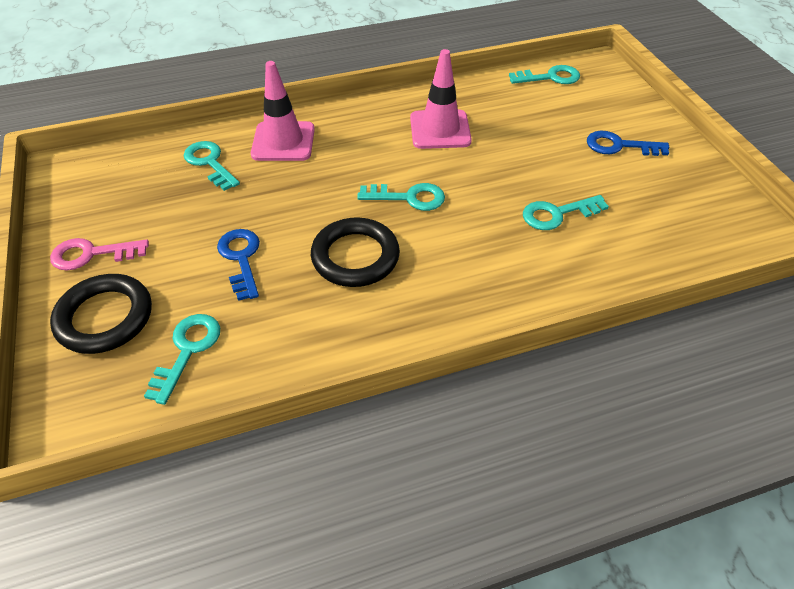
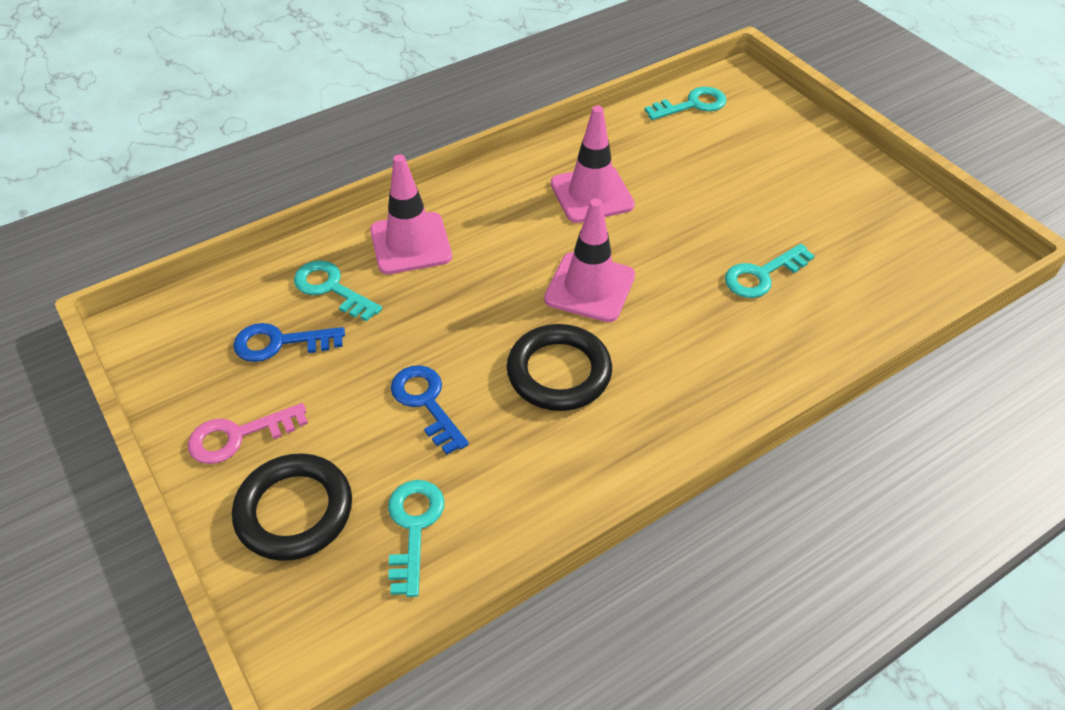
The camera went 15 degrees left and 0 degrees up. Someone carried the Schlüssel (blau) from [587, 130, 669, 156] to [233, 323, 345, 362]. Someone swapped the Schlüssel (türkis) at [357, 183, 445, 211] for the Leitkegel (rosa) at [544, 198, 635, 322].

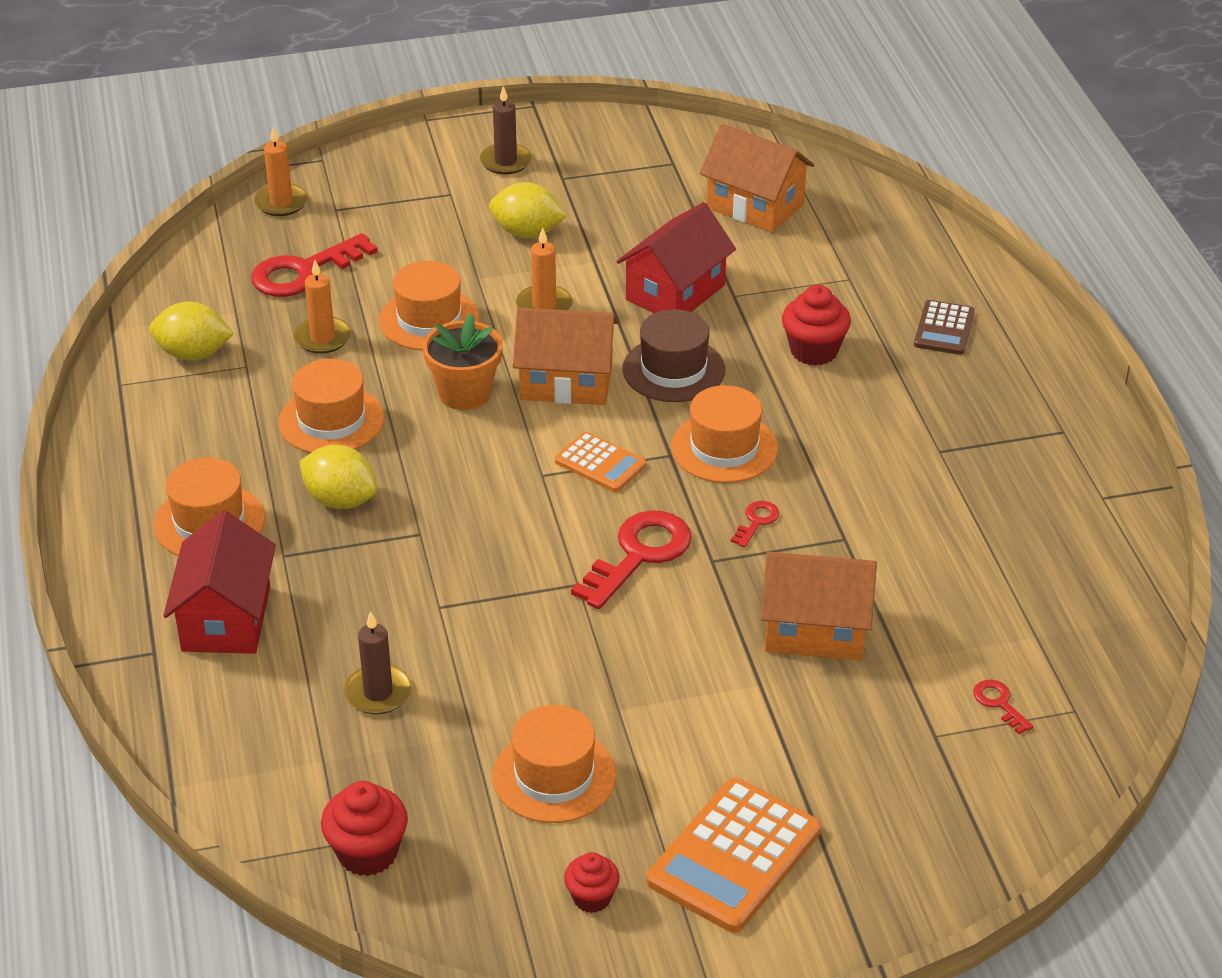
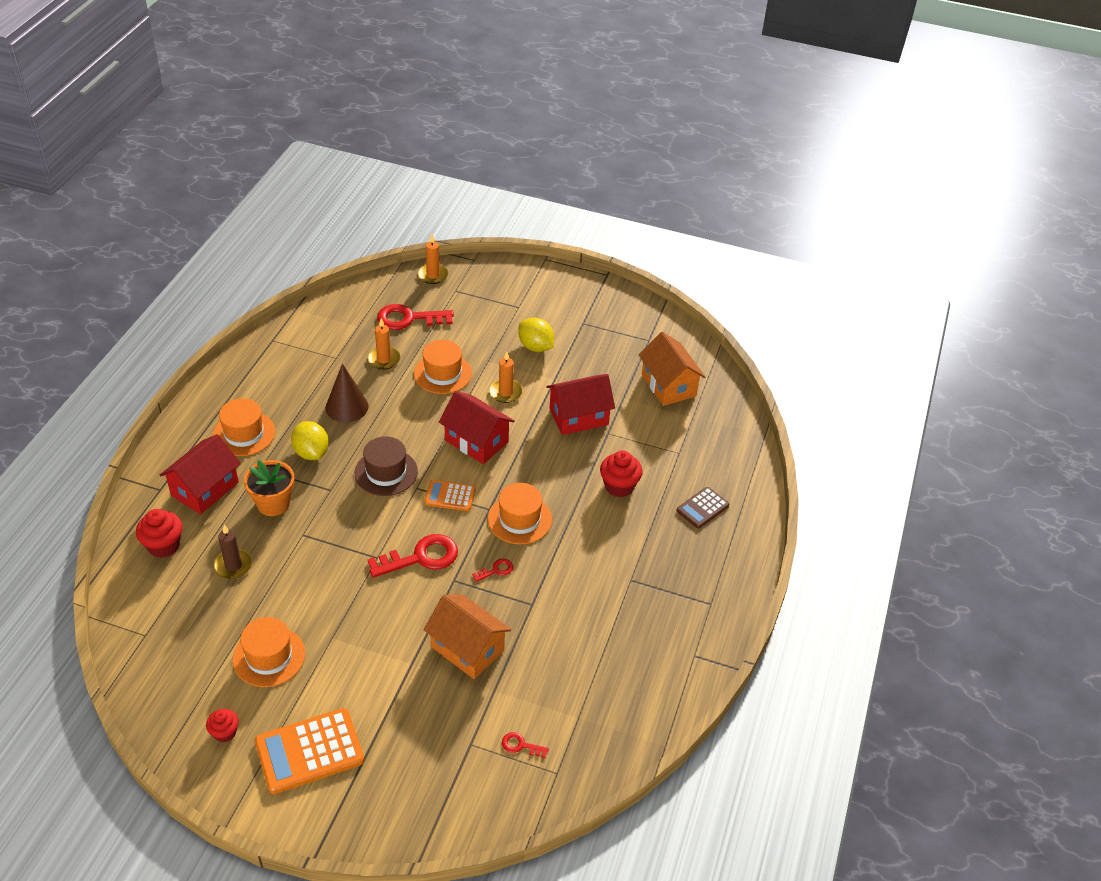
The camera went 30 degrees right and 5 degrees up. Someone took away the Zitrone (gelb) at [149, 301, 233, 361]. Someone took away the Kerze (braun) at [480, 86, 532, 175]. Someone carried the Muffin (rot) from [321, 781, 408, 876] to [136, 509, 183, 558]. Someone carried the Blumentopf (orange) from [423, 313, 503, 410] to [244, 460, 295, 516]. Someone carried the Hut (braun) from [622, 309, 725, 402] to [354, 436, 418, 496]. Someone swapped the Hut (orange) at [278, 359, 384, 453] for the Kegel (braun) at [326, 364, 369, 422]. Someone repainted the Haus (orange) at [513, 307, 618, 405], which became the Haus (rot) at [439, 391, 515, 464]. Someone rotated the Taschenrechner (orange) at [555, 432, 646, 492] by 120 degrees clockwise. Someone rotated the Schlüssel (rot) at [973, 680, 1034, 734] by 75 degrees counterclockwise.

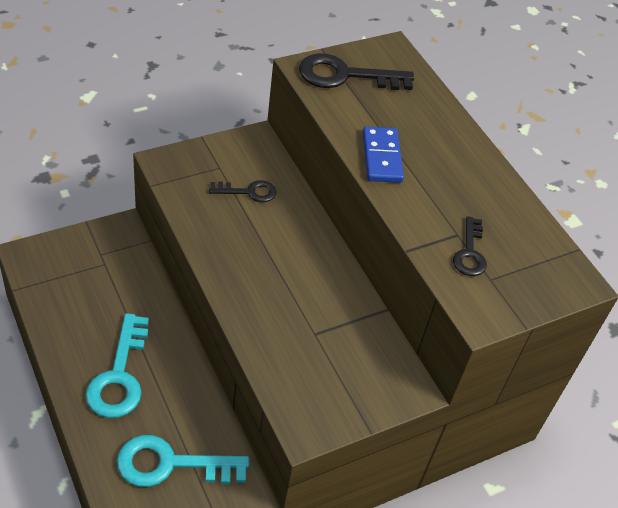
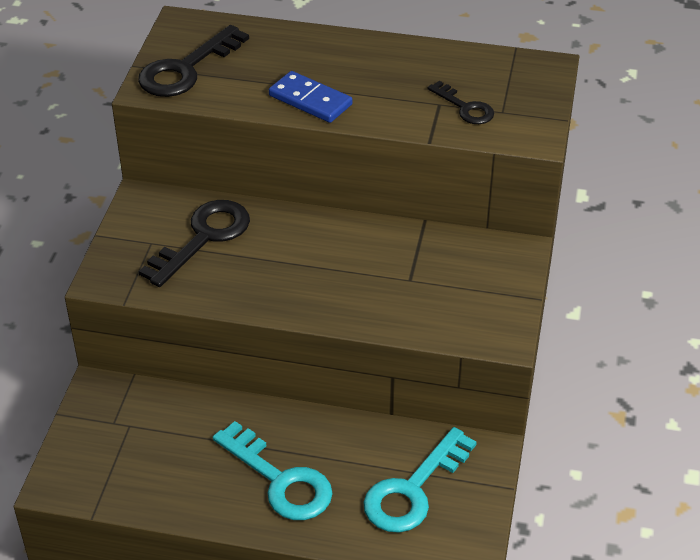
The camera went 45 degrees left and 5 degrees down. Someone scaled the Schlüssel (schwarz) at [209, 180, 276, 202] by 1.73.

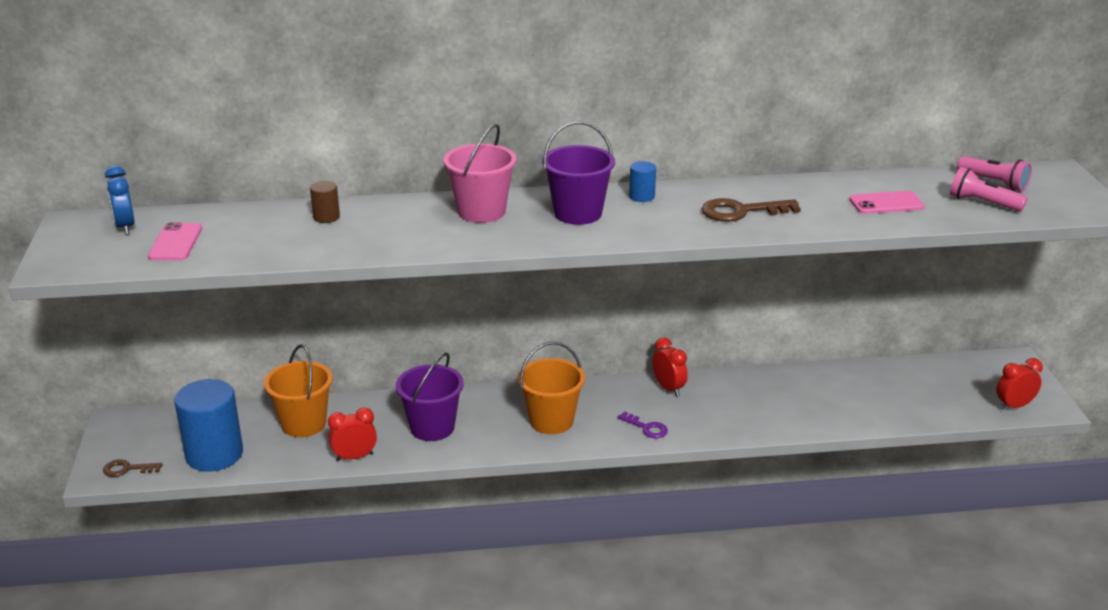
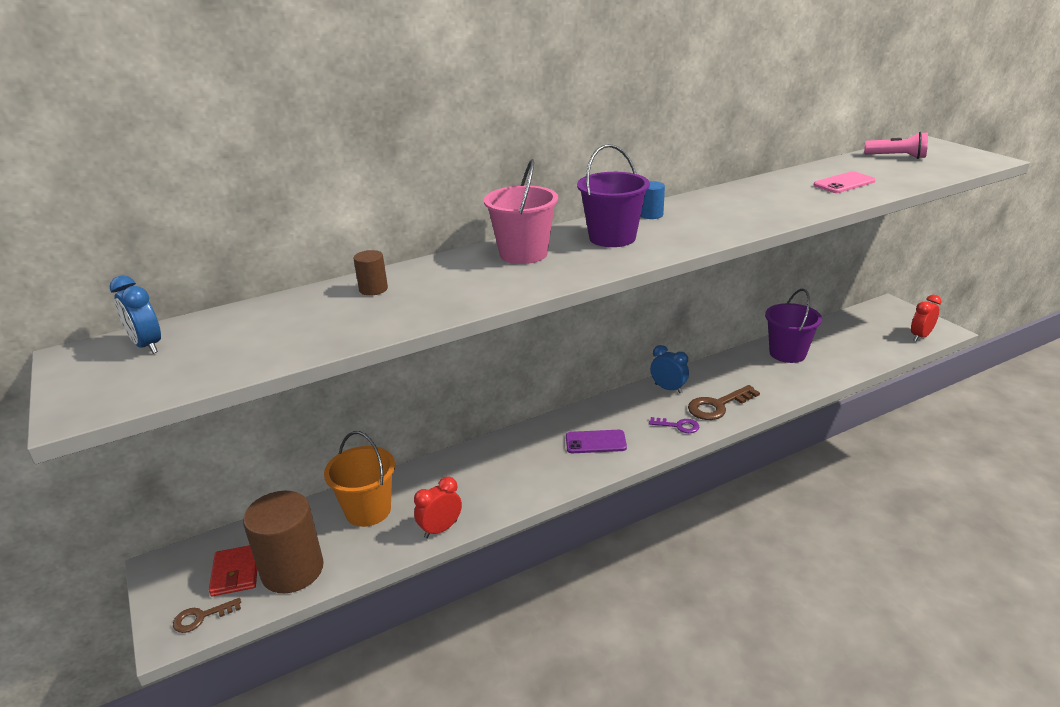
The camera went 20 degrees left and 0 degrees up. Someone took away the Handy (rosa) at [148, 222, 202, 260]. Someone took away the Taschenlampe (rosa) at [950, 167, 1028, 212]. Someone put down the Geldbörse (rot) at [209, 545, 258, 596]. Someone carried the Eimer (lila) from [396, 353, 464, 441] to [765, 289, 822, 363]. Someone carried the Schlüssel (braun) from [702, 198, 801, 222] to [688, 385, 760, 420]. Someone swapped the Eimer (orange) at [518, 342, 585, 434] for the Handy (lila) at [566, 430, 627, 453]. Someone repainted the Vollzylinder (blau) at [174, 379, 243, 472], which became the Vollzylinder (braun) at [243, 491, 324, 593]. Someone repainted the Wecker (rot) at [652, 338, 688, 396], which became the Wecker (blau) at [650, 345, 689, 393].

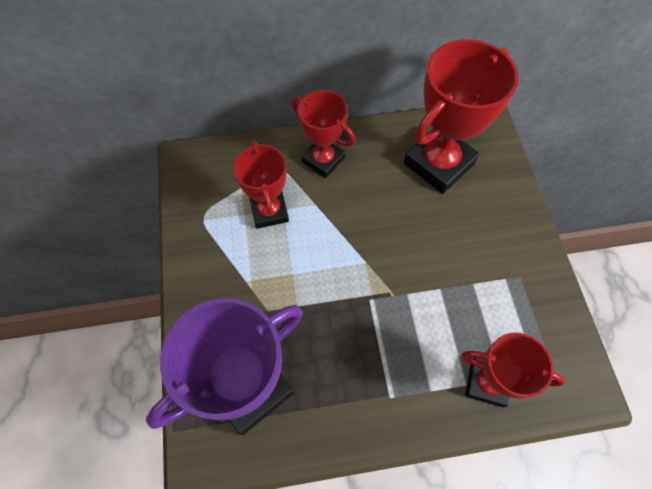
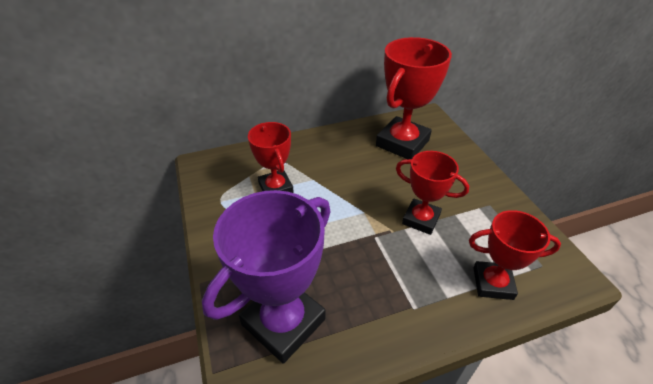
The camera went 10 degrees left and 20 degrees down. Someone carried the Pokal (rot) from [292, 90, 355, 178] to [396, 151, 469, 235].

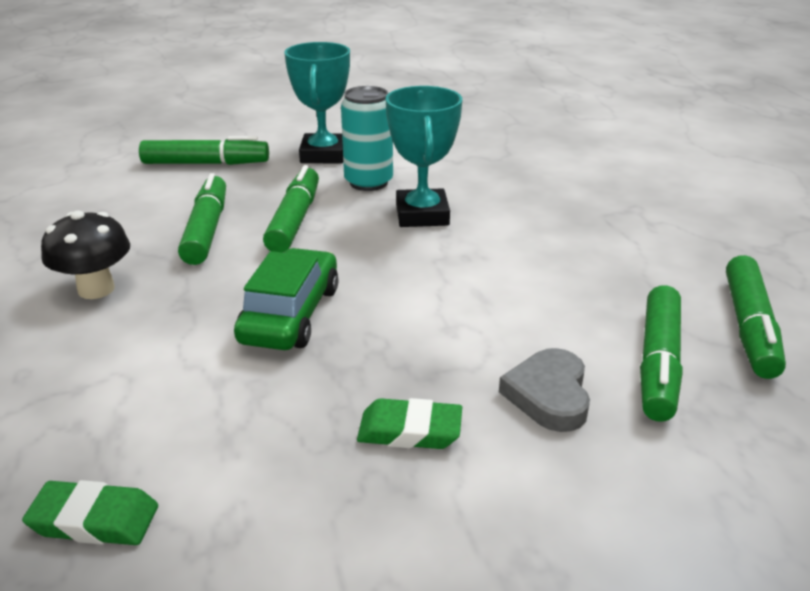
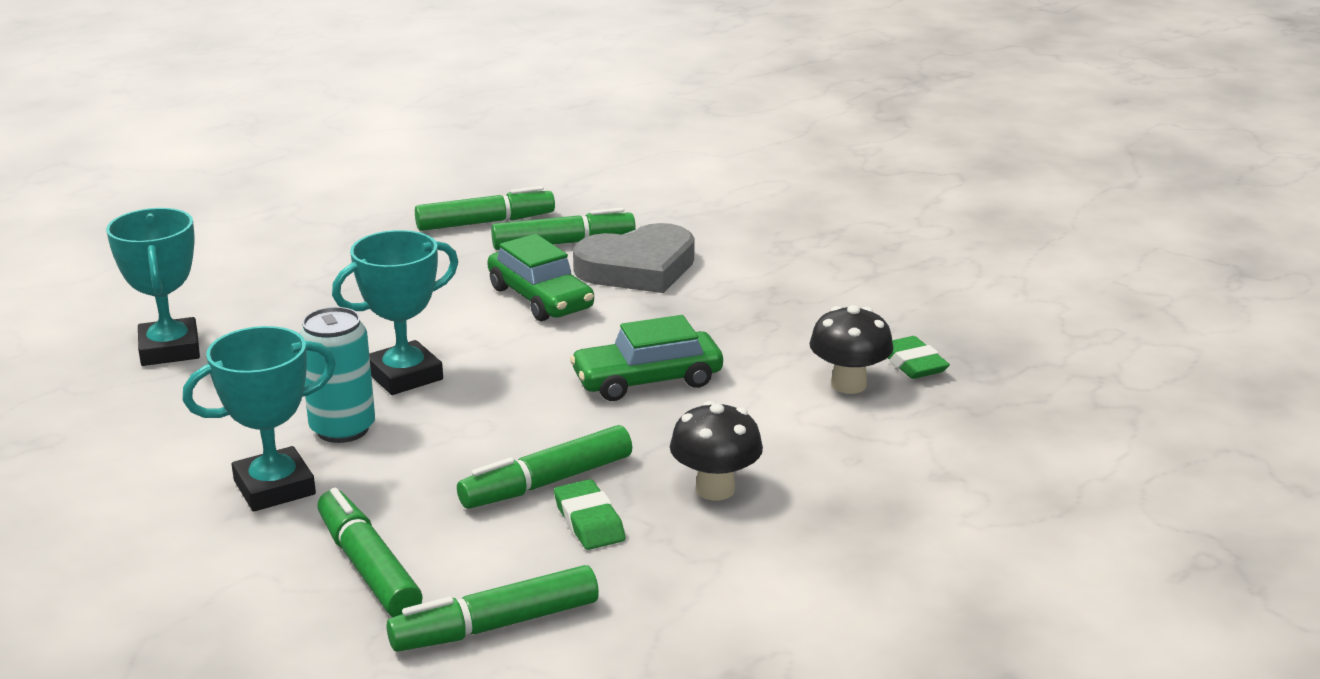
The camera went 120 degrees left and 5 degrees down. Someone put down the Pokal (türkis) at [106, 208, 200, 366]. Someone put down the Auto (grün) at [487, 234, 594, 321]. Someone put down the Pilz (schwarz) at [809, 305, 893, 394]. Someone carried the Filzstift (grün) from [263, 165, 319, 253] to [386, 565, 599, 652]. Someone carried the Radiergummi (grün) from [357, 398, 462, 449] to [554, 479, 626, 550]. Someone scaled the Herz (grau) at [499, 348, 590, 432] by 1.65.

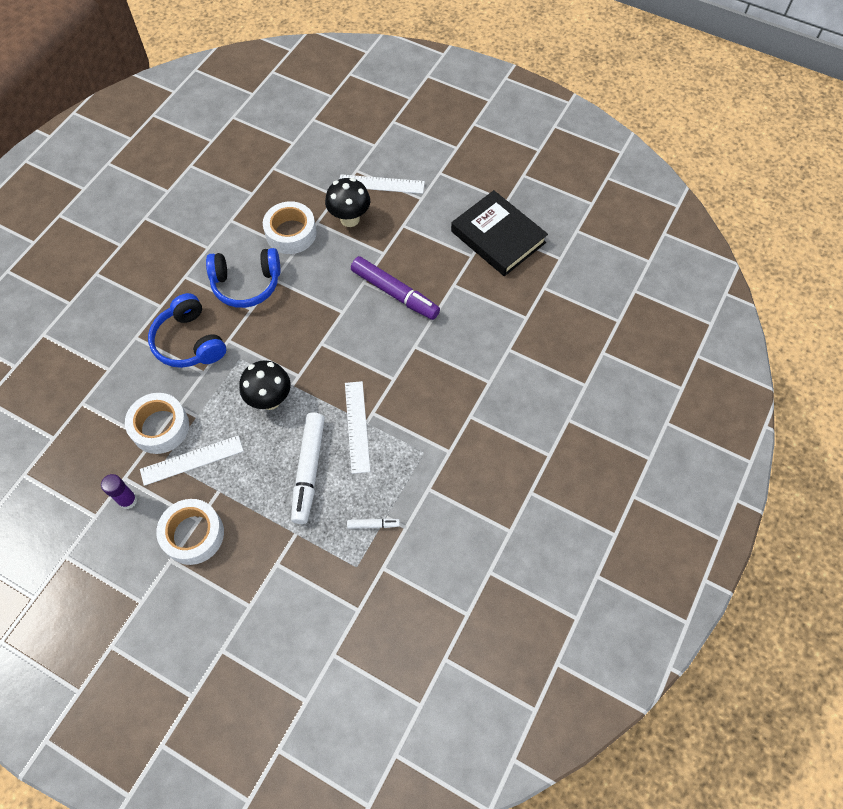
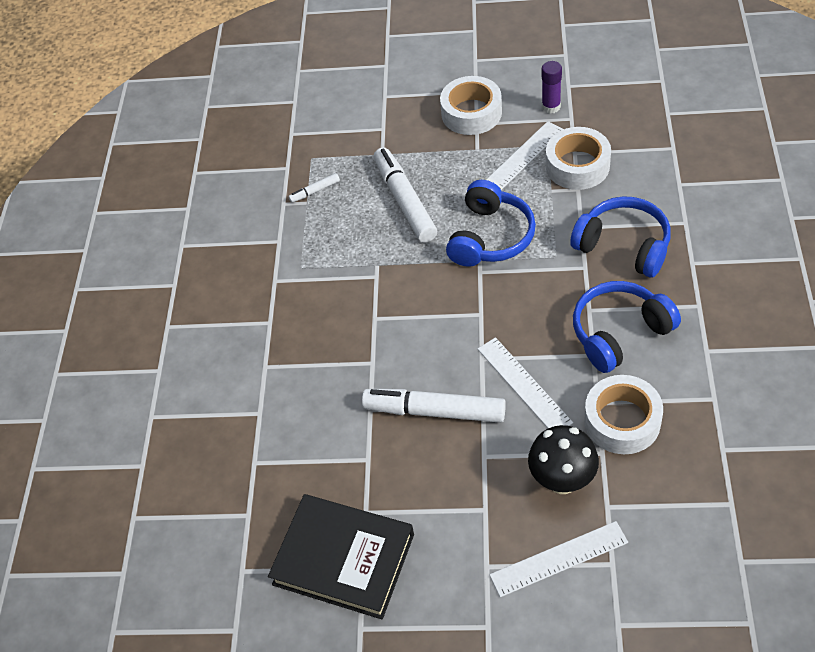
The camera went 160 degrees right and 10 degrees down. Someone carried the Lineal (weiß) from [345, 381, 370, 474] to [478, 337, 573, 428]. Someone swapped the Pilz (schwarz) at [239, 360, 291, 410] for the Kopfhörer (blau) at [446, 180, 536, 267]. Someone repainted the Filzstift (lila) at [351, 256, 440, 320], which became the Filzstift (weiß) at [362, 389, 506, 423].

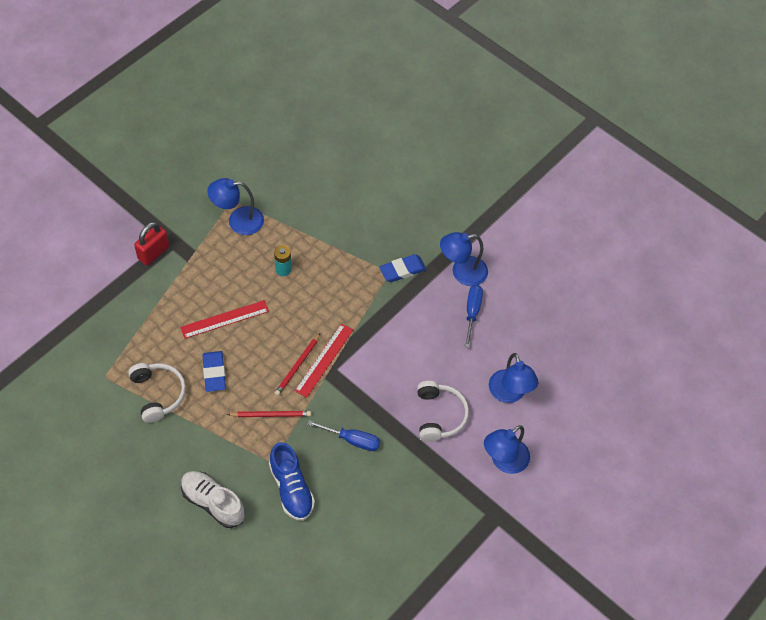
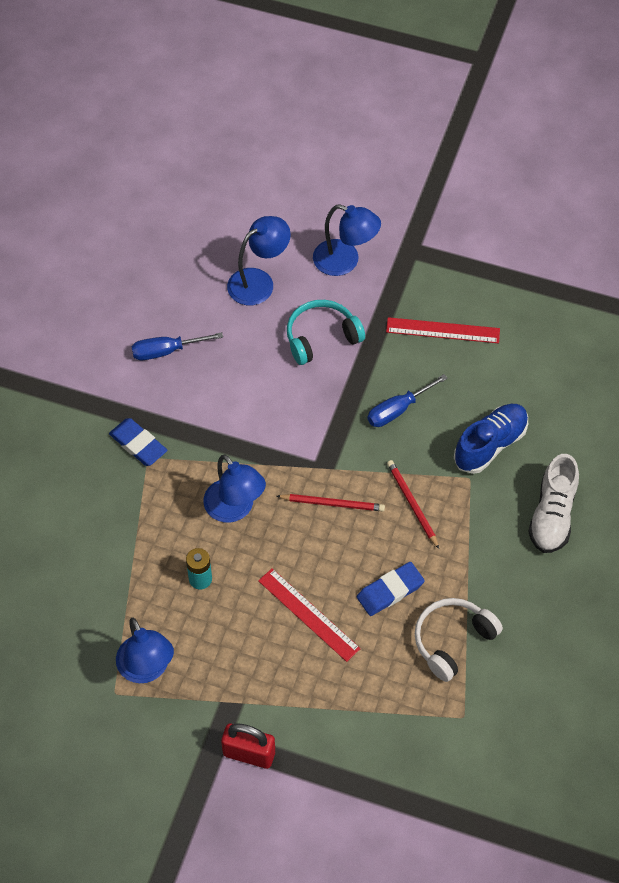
The camera went 110 degrees left and 0 degrees up. Someone carried the Lineal (rot) from [295, 323, 353, 398] to [386, 317, 500, 343]. Someone carried the Lampe (blau) from [440, 232, 488, 286] to [203, 454, 266, 523]. Someone repainted the Kopfhörer (weiß) at [417, 381, 469, 442], which became the Kopfhörer (türkis) at [287, 300, 365, 365]. Someone rotated the Schraubenzieher (blau) at [307, 420, 380, 451] by 120 degrees counterclockwise.

